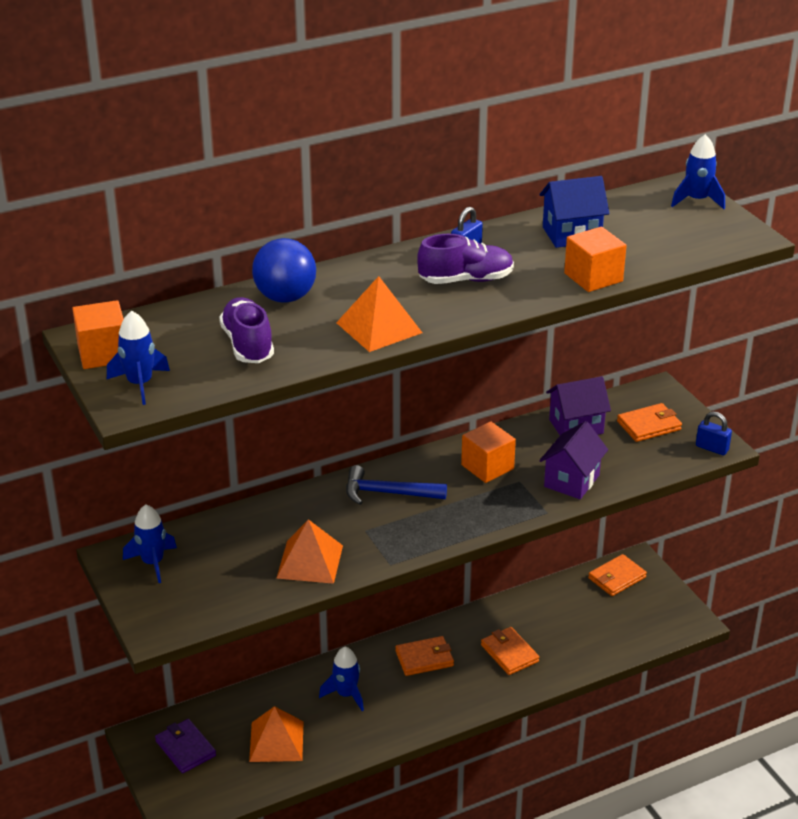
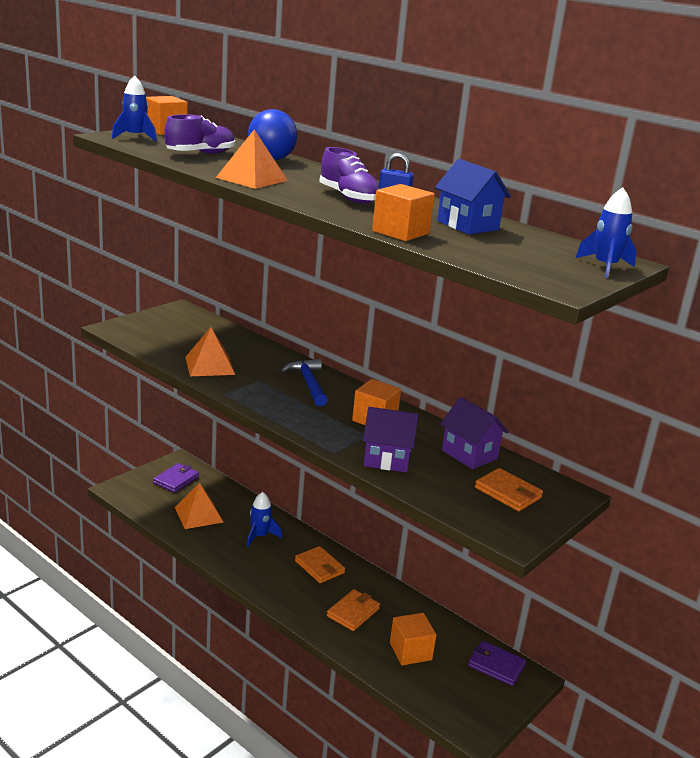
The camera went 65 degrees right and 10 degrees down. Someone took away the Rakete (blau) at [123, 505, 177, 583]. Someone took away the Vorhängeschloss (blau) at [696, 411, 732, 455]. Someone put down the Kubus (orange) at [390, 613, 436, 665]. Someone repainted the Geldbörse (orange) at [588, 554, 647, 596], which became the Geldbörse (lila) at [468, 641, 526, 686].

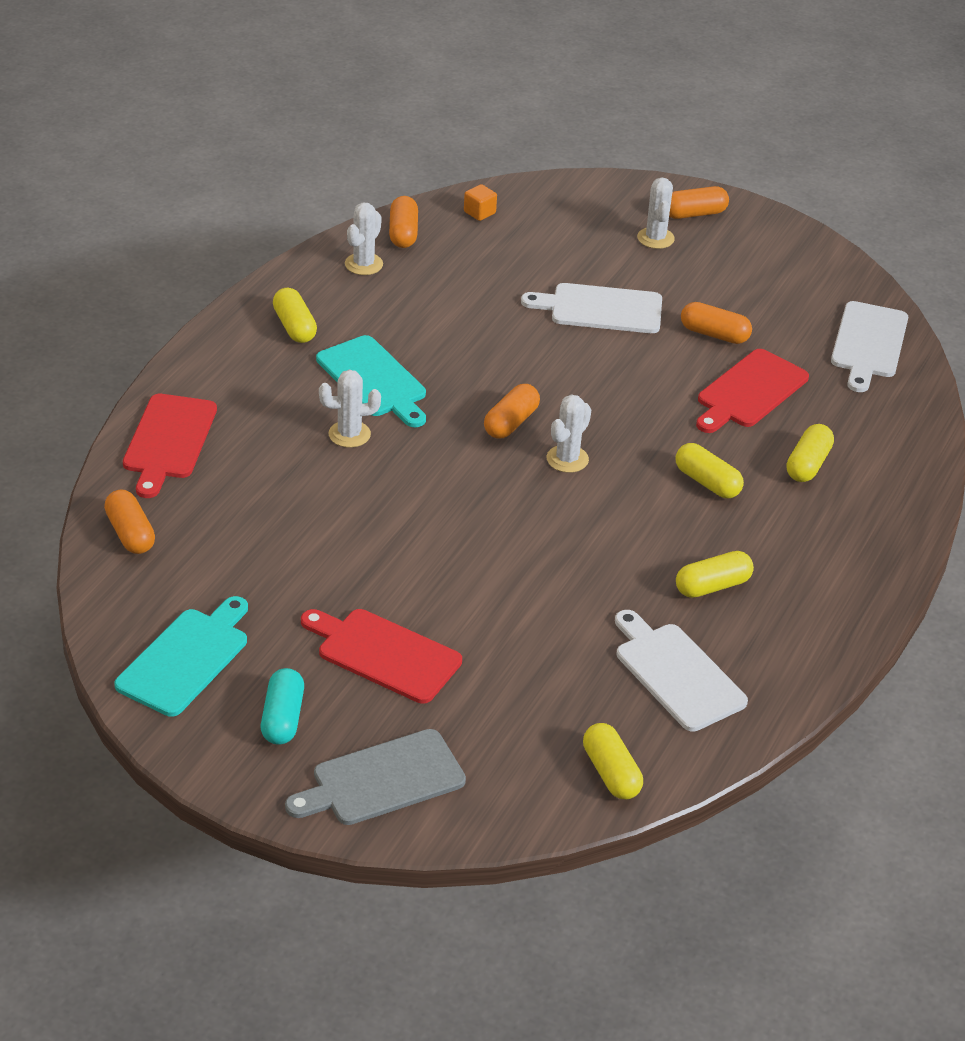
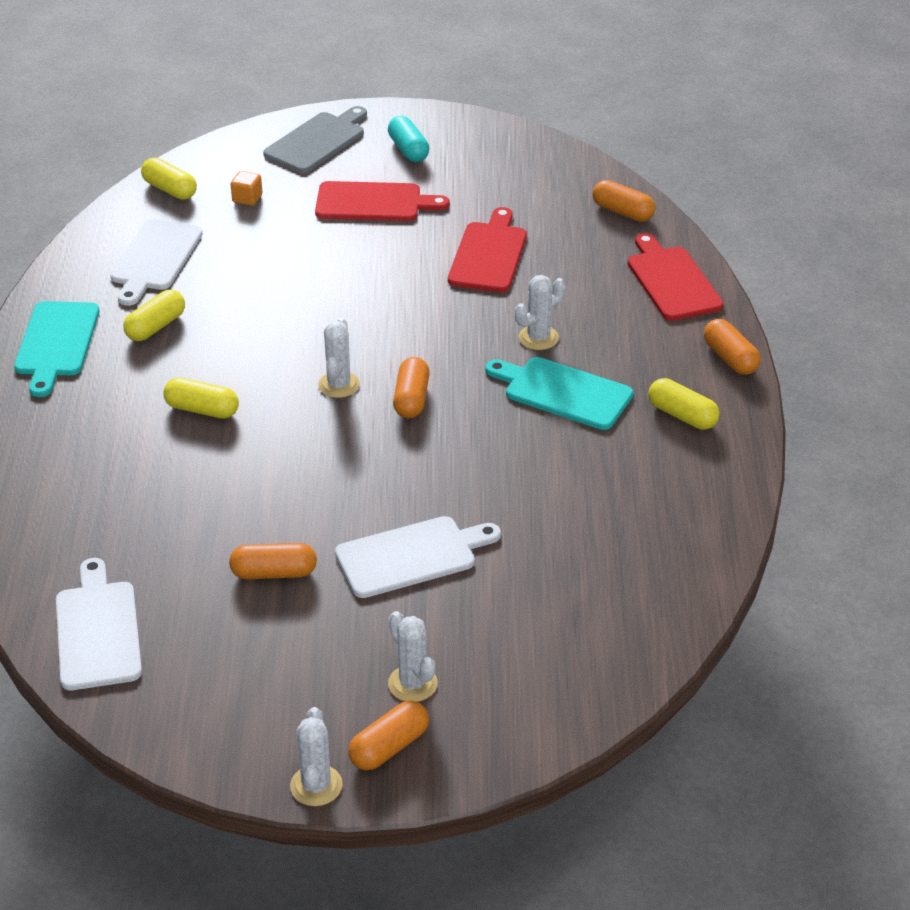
The camera went 155 degrees right and 0 degrees up. Someone took away the Kapsel (gelb) at [786, 424, 834, 482]. Someone carried the Schneidebrett (türkis) from [114, 596, 248, 717] to [14, 301, 99, 397]. Someone carried the Kaktus (weiß) from [345, 202, 383, 275] to [290, 707, 343, 806]. Someone carried the Kapsel (orange) from [389, 196, 418, 248] to [704, 319, 761, 375]. Someone carried the Kubus (orange) from [464, 184, 497, 221] to [231, 171, 262, 206]. Someone carried the Schneidebrett (rot) from [696, 349, 809, 433] to [448, 207, 527, 292]. Someone rotated the Schneidebrett (weiß) at [615, 610, 748, 732] by 75 degrees clockwise.

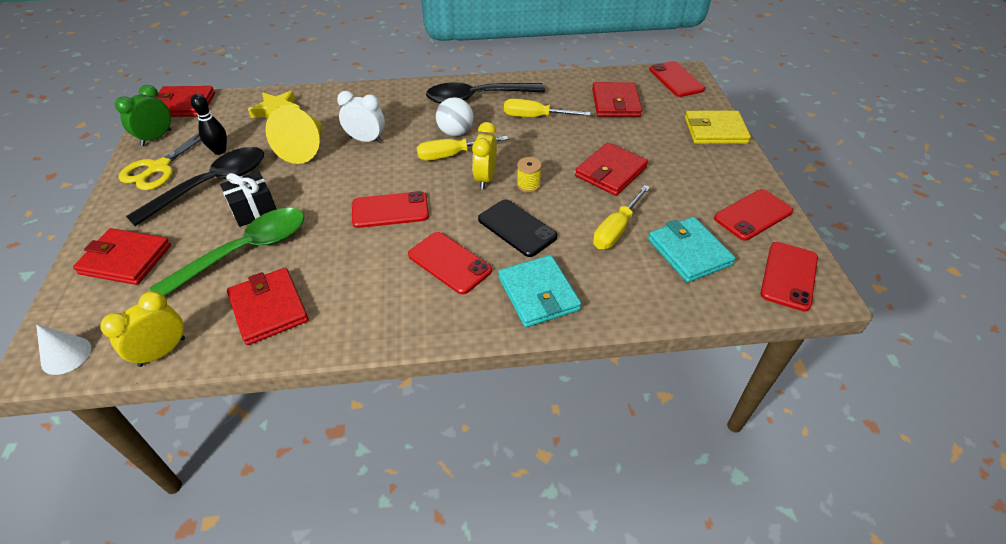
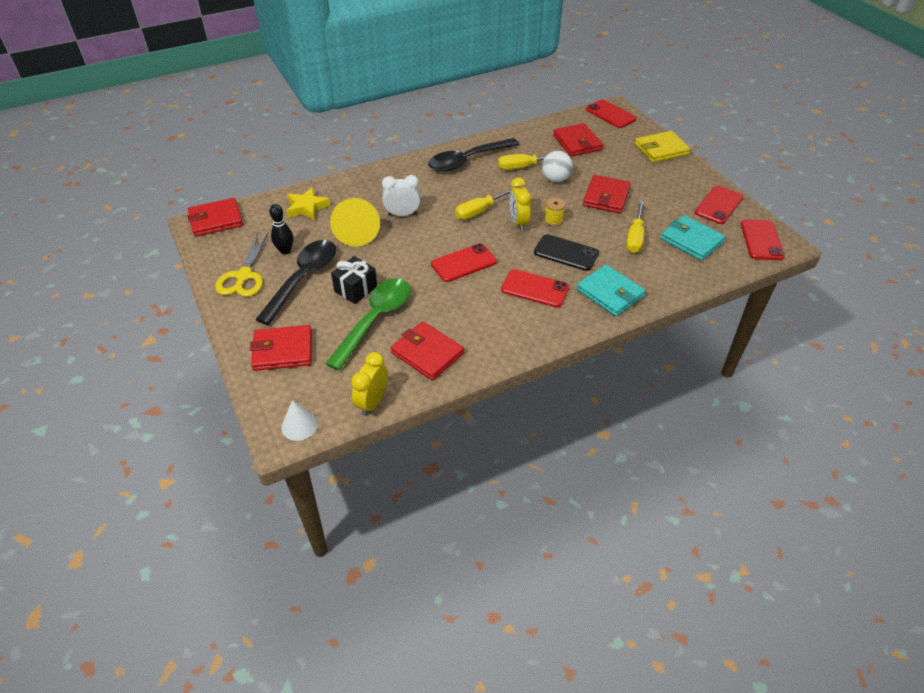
The camera went 20 degrees left and 0 degrees up. Someone took away the Wecker (grün) at [115, 85, 172, 146]. Someone carried the Ball (weiß) from [436, 97, 473, 136] to [542, 151, 573, 182].

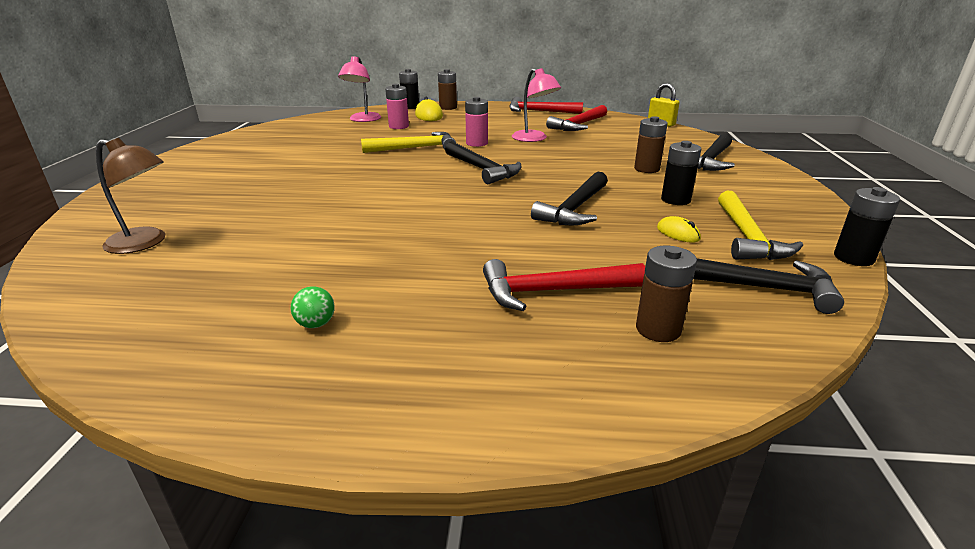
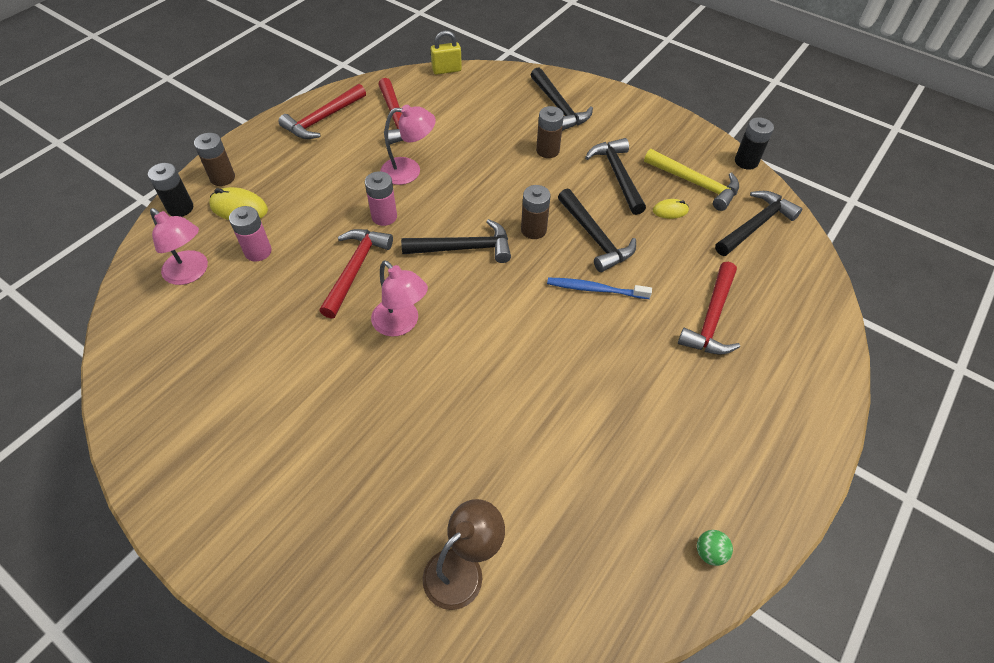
The camera went 60 degrees left and 25 degrees up. Someone put down the Lampe (rosa) at [371, 260, 428, 336]. Someone put down the Zahnbürste (blau) at [547, 278, 652, 299]. Someone carried the Ball (grün) from [291, 286, 335, 328] to [697, 530, 733, 566]. Someone carried the Batterie (braun) from [636, 246, 697, 342] to [521, 185, 551, 239]. Someone swapped the Batterie (schwarz) at [661, 141, 701, 205] for the Hammer (schwarz) at [585, 138, 646, 215]. Someone repainted the Hammer (gelb) at [361, 132, 456, 153], which became the Hammer (rot) at [319, 229, 393, 319].

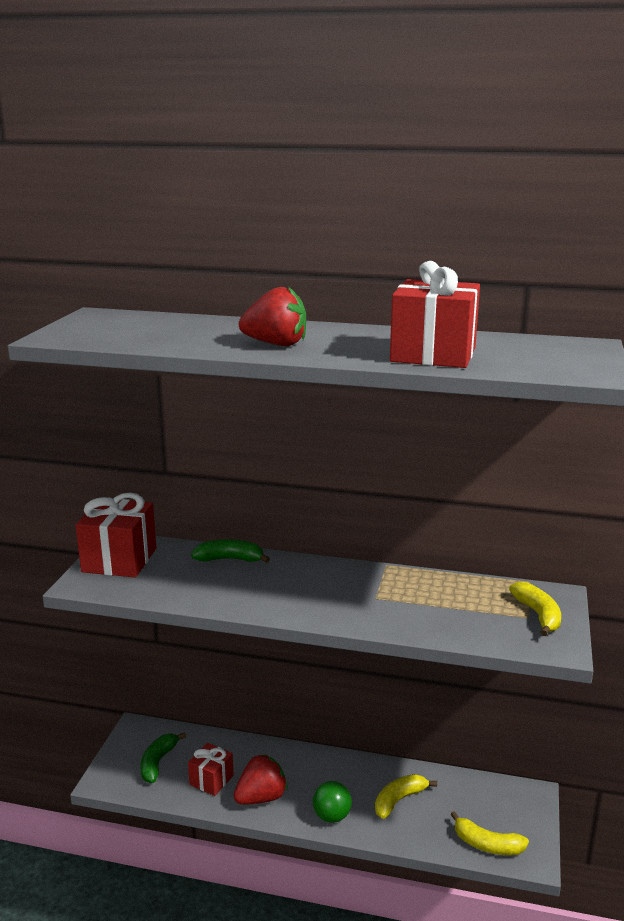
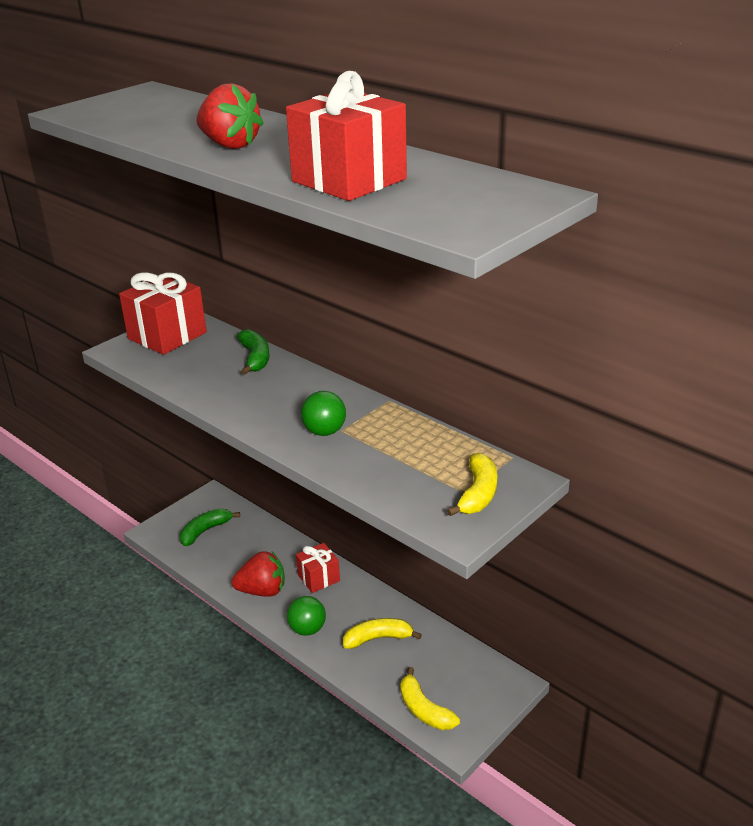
The camera went 30 degrees right and 10 degrees up. Someone put down the Ball (grün) at [301, 391, 346, 436]. Someone carried the Geschenk (rot) from [188, 743, 234, 796] to [296, 543, 340, 593]. Someone rotated the Banane (grün) at [191, 539, 270, 563] by 45 degrees clockwise.

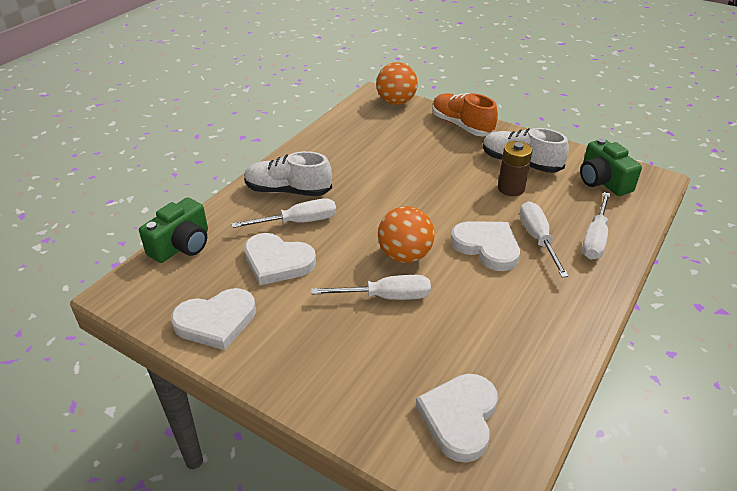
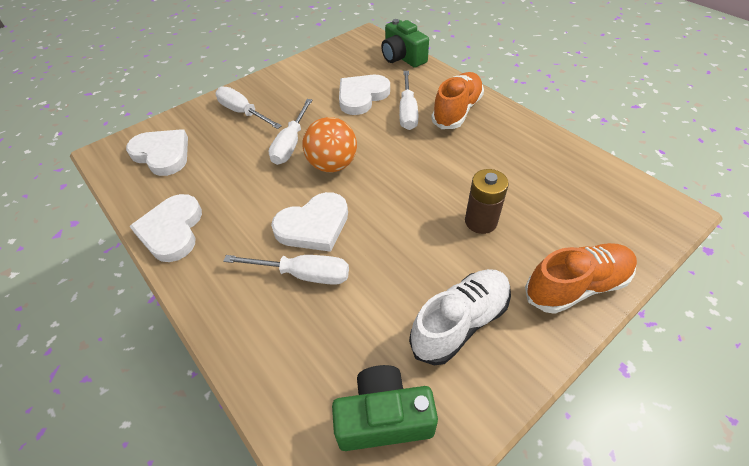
The camera went 110 degrees right and 10 degrees up. Someone took away the Ball (orange) at [376, 62, 418, 105]. Someone carried the Herz (weiß) from [171, 288, 256, 350] to [129, 194, 202, 262]. Someone carried the Batterie (braun) from [498, 141, 532, 196] to [465, 169, 509, 234]. Someone carried the Schraubenzieher (weiß) from [582, 192, 610, 260] to [215, 86, 282, 129]. Someone repainted the Schuh (weiß) at [244, 151, 332, 196], which became the Schuh (orange) at [431, 72, 484, 129].

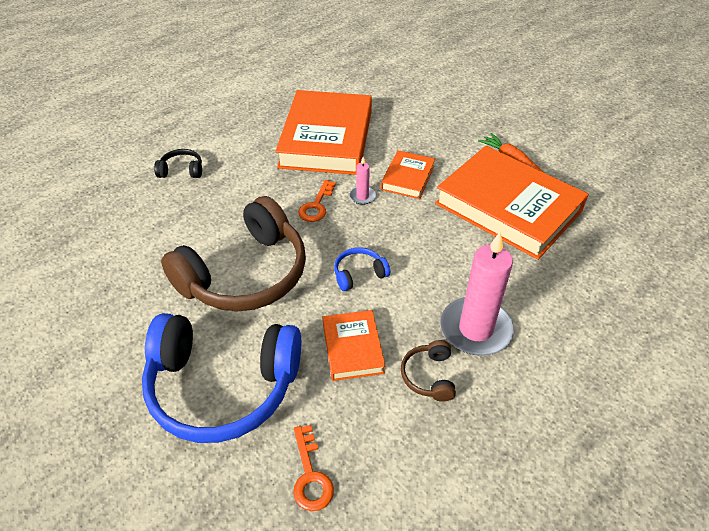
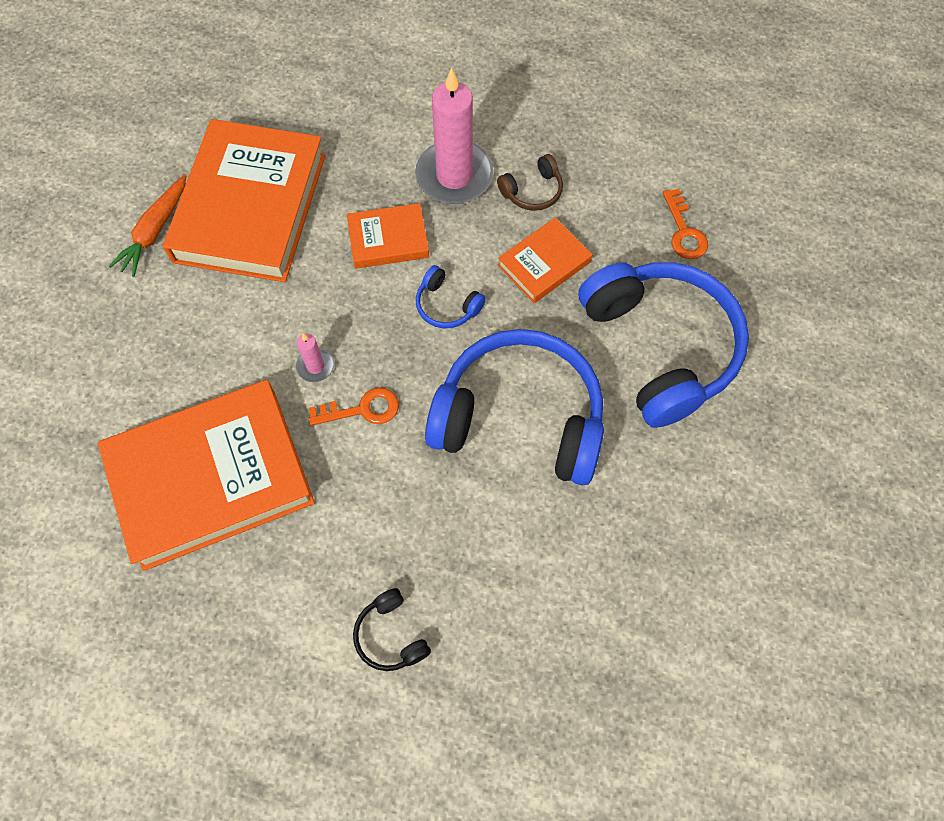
The camera went 120 degrees left and 20 degrees up. Someone carried the Buch (orange) from [381, 150, 435, 199] to [347, 203, 429, 269]. Someone repainted the Kopfhörer (braun) at [161, 196, 306, 311], which became the Kopfhörer (blau) at [425, 329, 604, 486]. Someone rotated the Schlüssel (orange) at [293, 425, 334, 511] by 120 degrees clockwise.

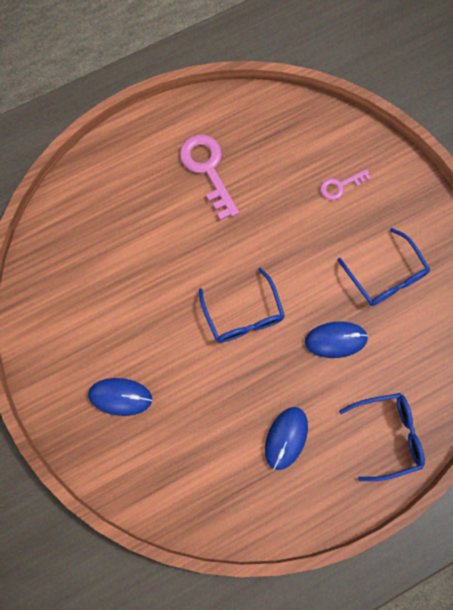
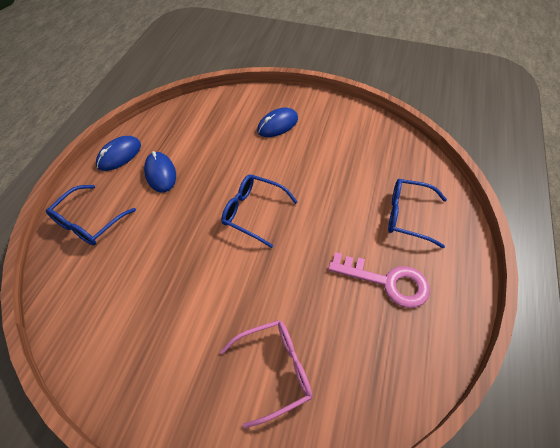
The camera went 135 degrees right and 20 degrees down. Someone carried the Computermaus (blau) from [305, 322, 369, 358] to [96, 136, 141, 171]. Someone carried the Brille (blau) from [338, 228, 430, 306] to [388, 179, 447, 249]. Someone swapped the Schlüssel (rosa) at [320, 169, 371, 200] for the Brille (rosa) at [220, 320, 312, 428].

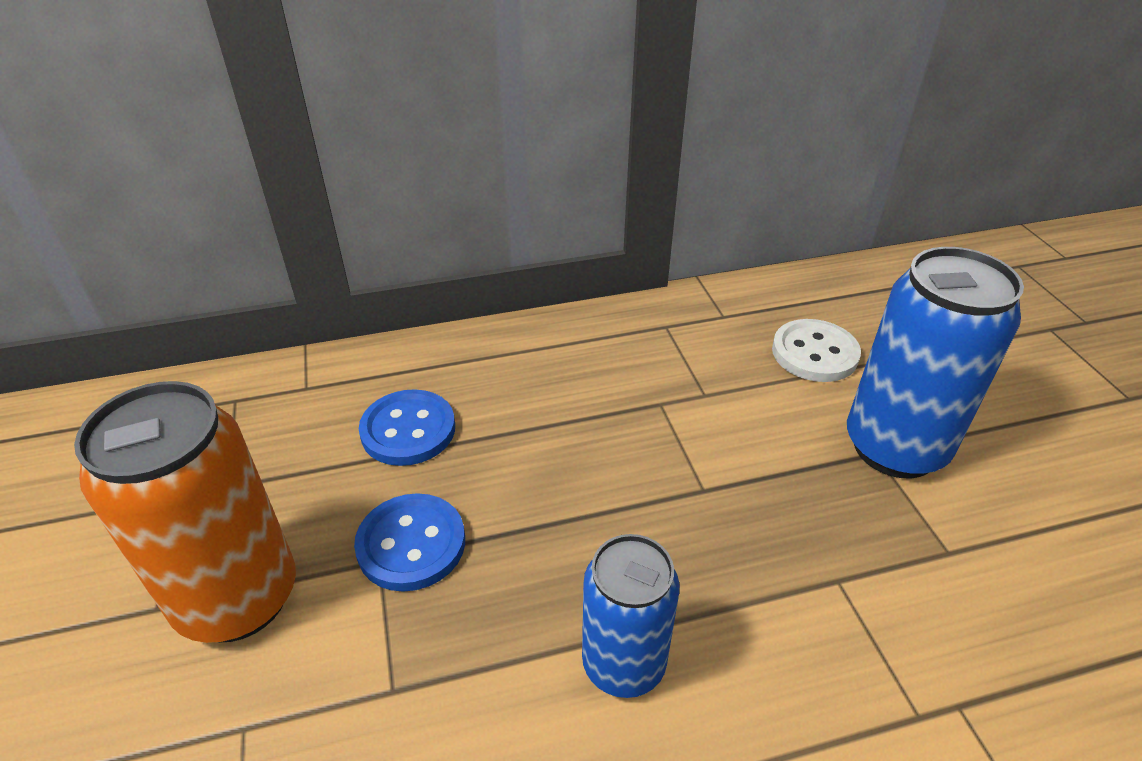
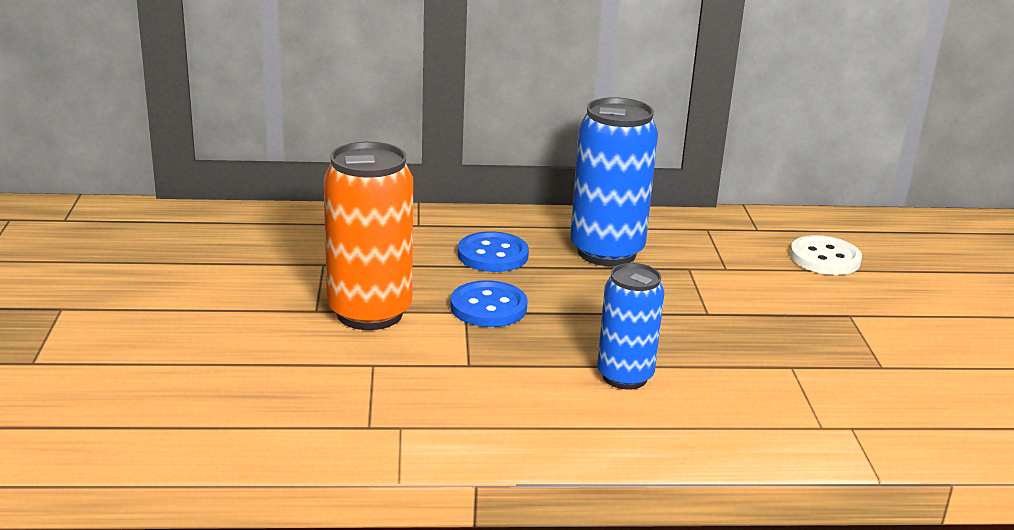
The camera went 10 degrees right and 15 degrees down. Someone carried the Dose (blau) from [847, 247, 1024, 478] to [570, 97, 658, 266].

